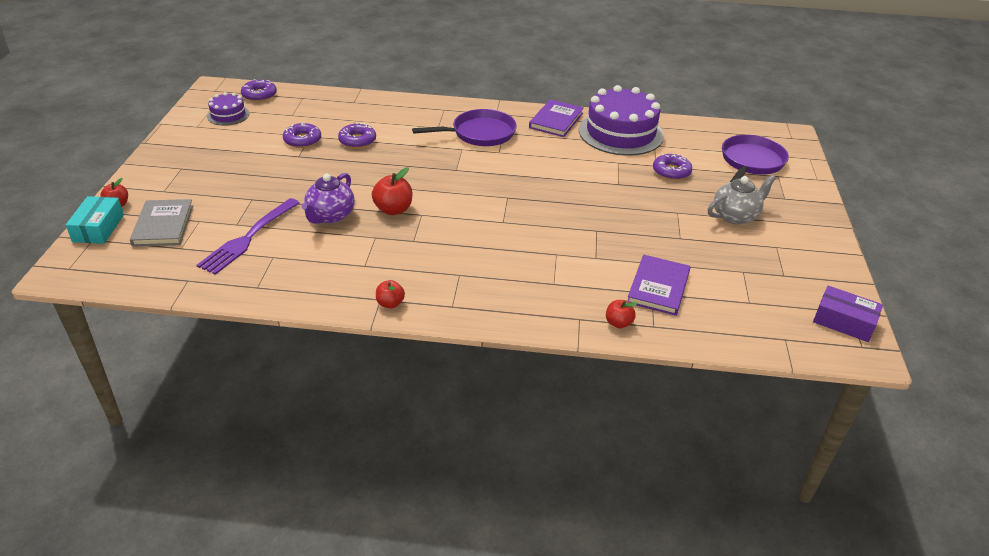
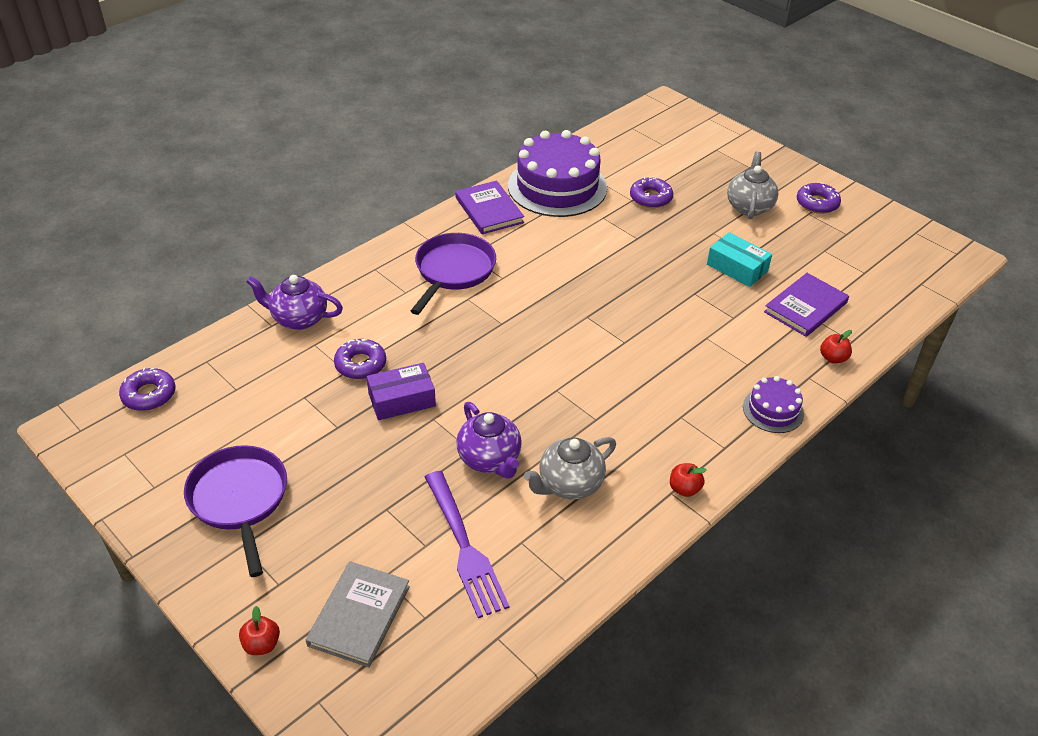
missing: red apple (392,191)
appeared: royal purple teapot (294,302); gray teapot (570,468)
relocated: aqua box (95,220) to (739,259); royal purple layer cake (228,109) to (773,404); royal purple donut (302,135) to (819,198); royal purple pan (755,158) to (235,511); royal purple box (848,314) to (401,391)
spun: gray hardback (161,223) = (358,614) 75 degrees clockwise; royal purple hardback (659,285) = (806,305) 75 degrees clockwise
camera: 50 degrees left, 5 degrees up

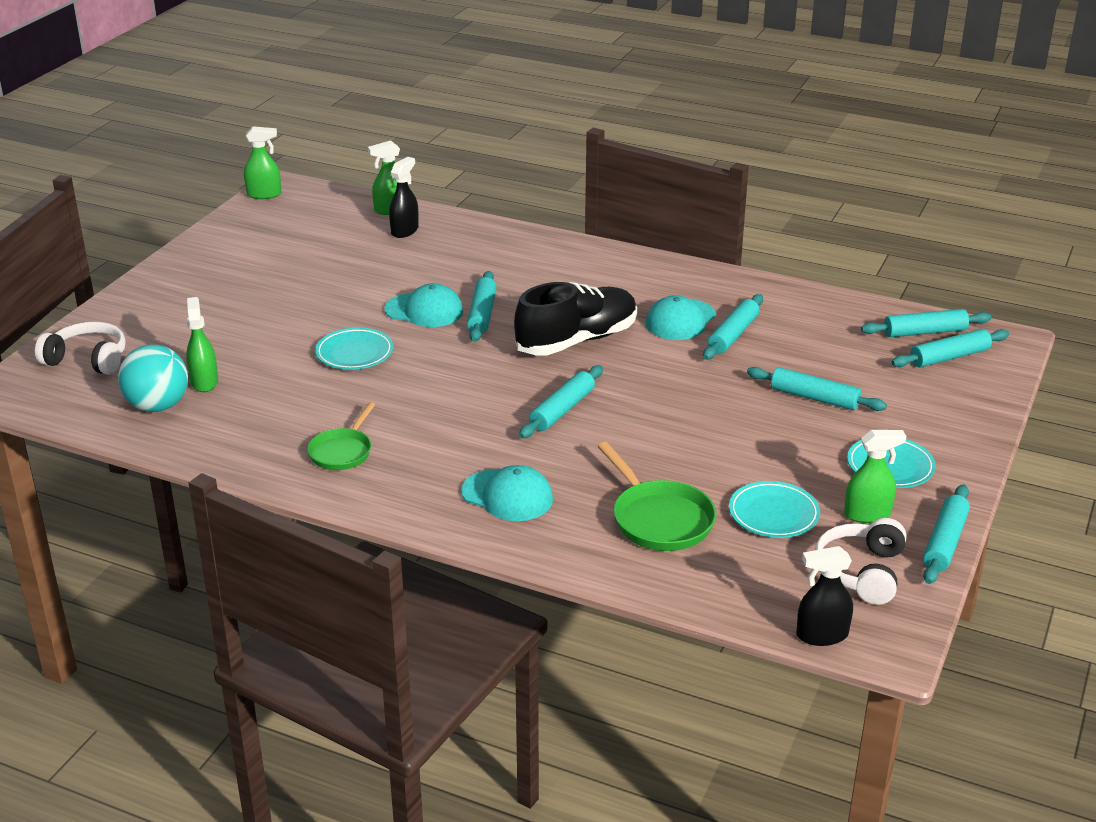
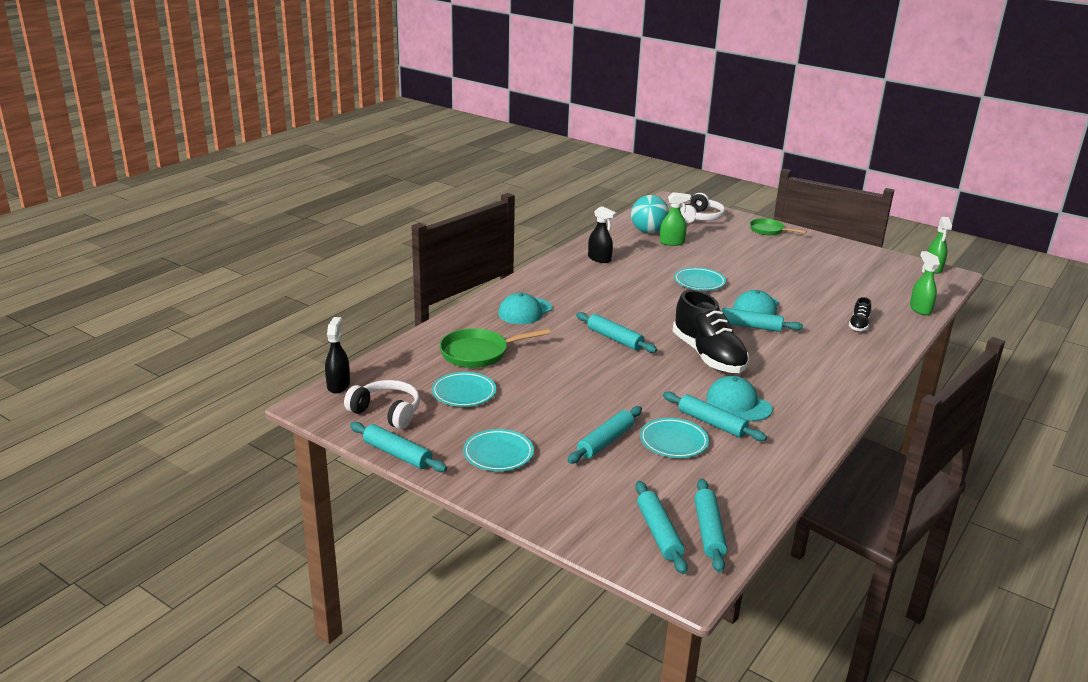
missing: green spray cleaner (875,476)
appeared: aqua flat dish (674,438); black shoe (860,314)
relocated: green pan (341,436) to (778,226); black spray cleaner (404,197) to (602,234)
camera: 100 degrees right, 5 degrees down

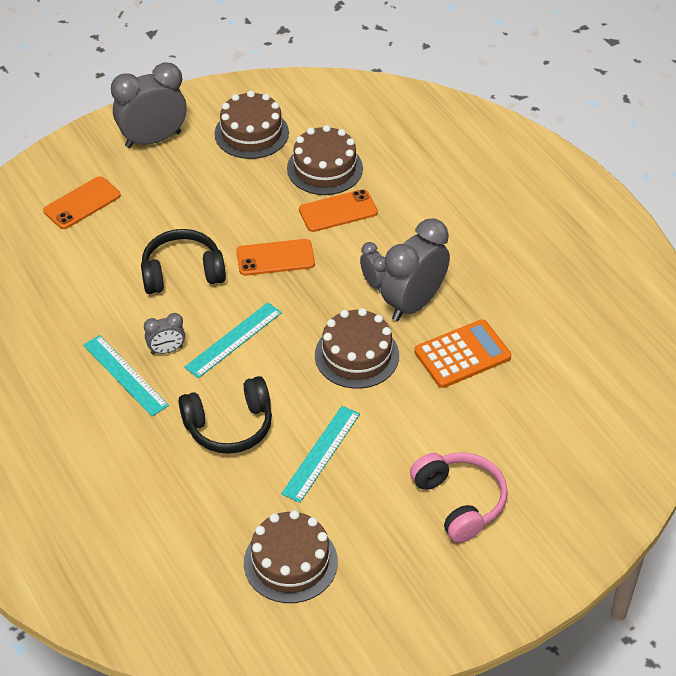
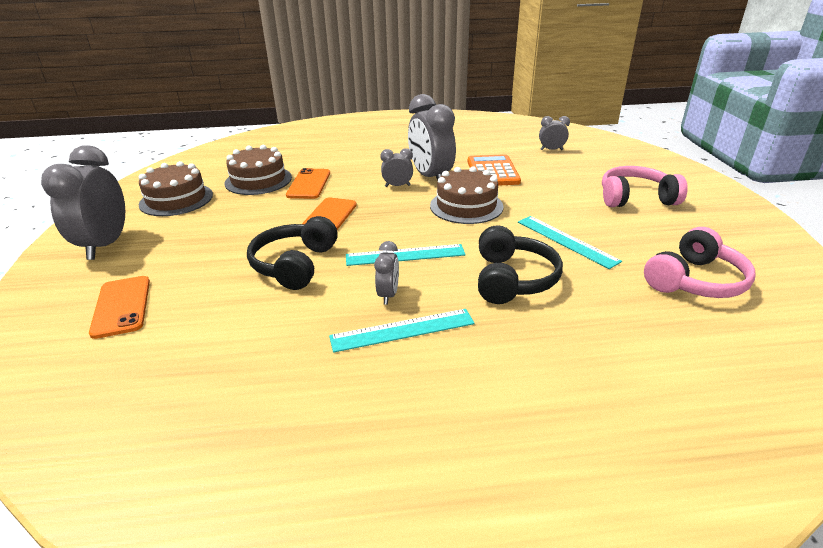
appeared: gray alarm clock (554,133)
exchanged: dark brown layer cake (291,556) to pink headphones (700,262)
spun: aqua ruler (233,340) = (406,255) 75 degrees counterclockwise
camera: 65 degrees left, 15 degrees down

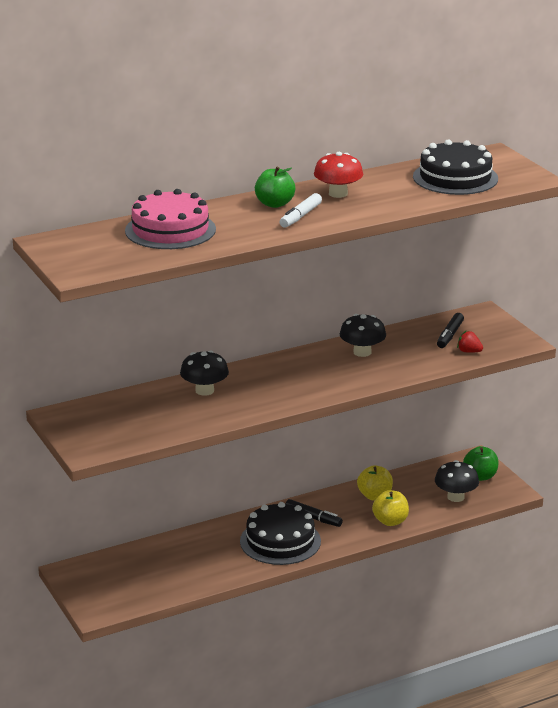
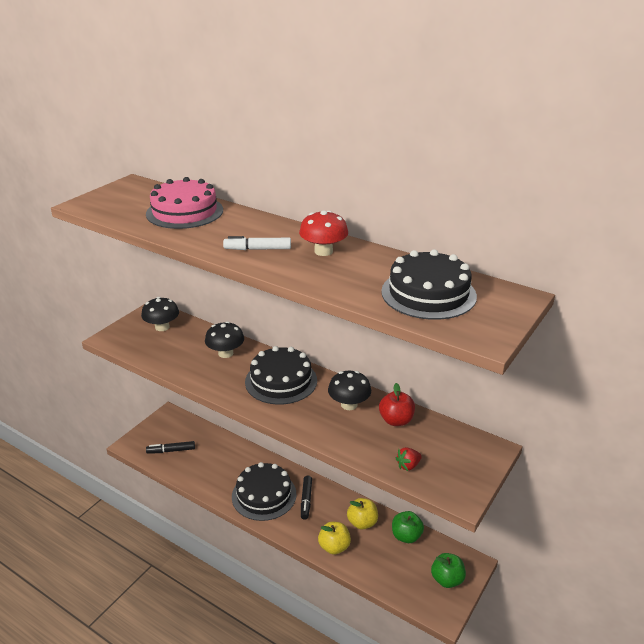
appeared: black layer cake (281,375); red apple (397,404)
relocated: green apple (275,187) to (408,527); black fungus (457,481) to (160,314); black marker pen (450,330) to (170,447)
spun: red strawberry (470,341) = (409,459) 120 degrees counterclockwise
camera: 60 degrees right, 5 degrees up

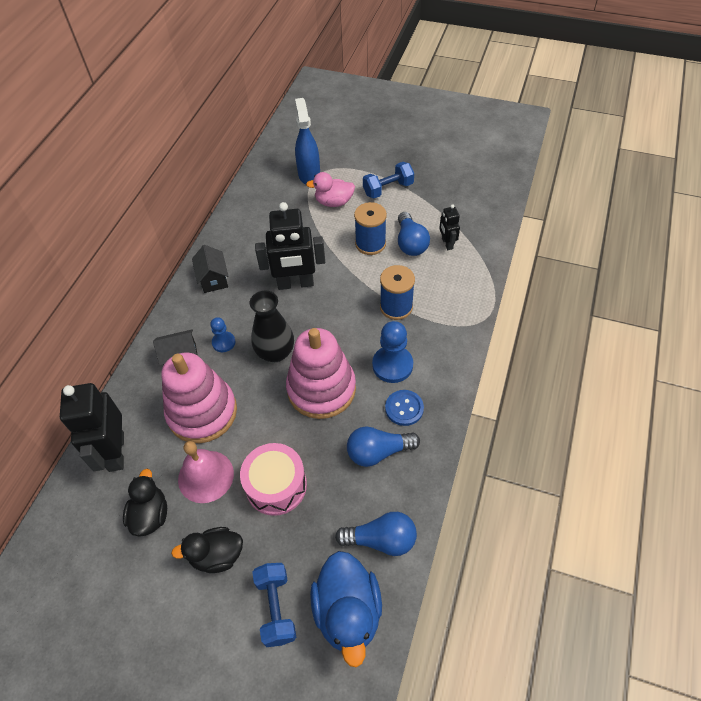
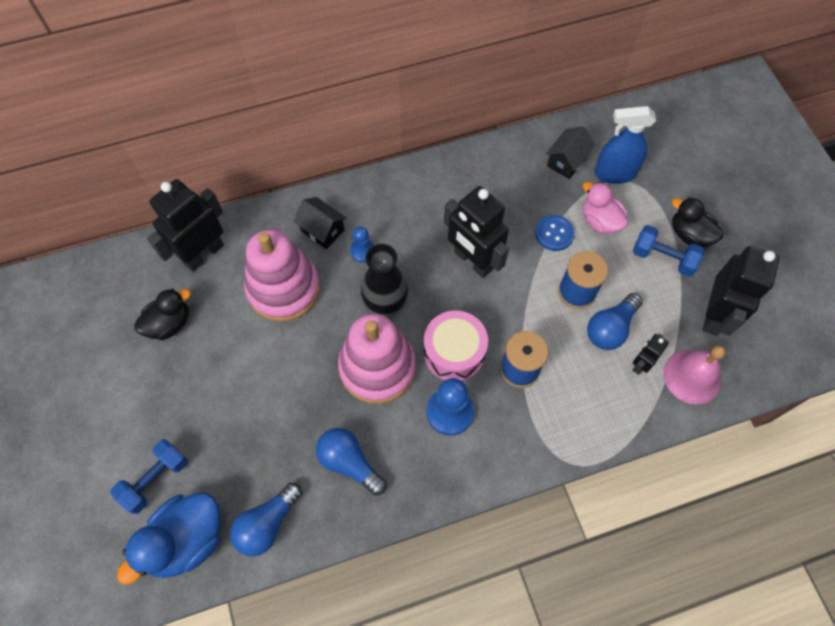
appeared: black toy robot (741,291)
relocated: black duck (207,550) to (698,222); pink bell (206,472) to (694,375); black cottage (210,269) to (570,152); pink drum (273,479) to (456,346); royal blue sewing button (404,408) to (555,233)
spun: royal blue spray cleaner (307,141) = (625,145) 135 degrees counterclockwise; royal blue bulb (376,534) = (266,520) 75 degrees clockwise
camera: 50 degrees right, 10 degrees up

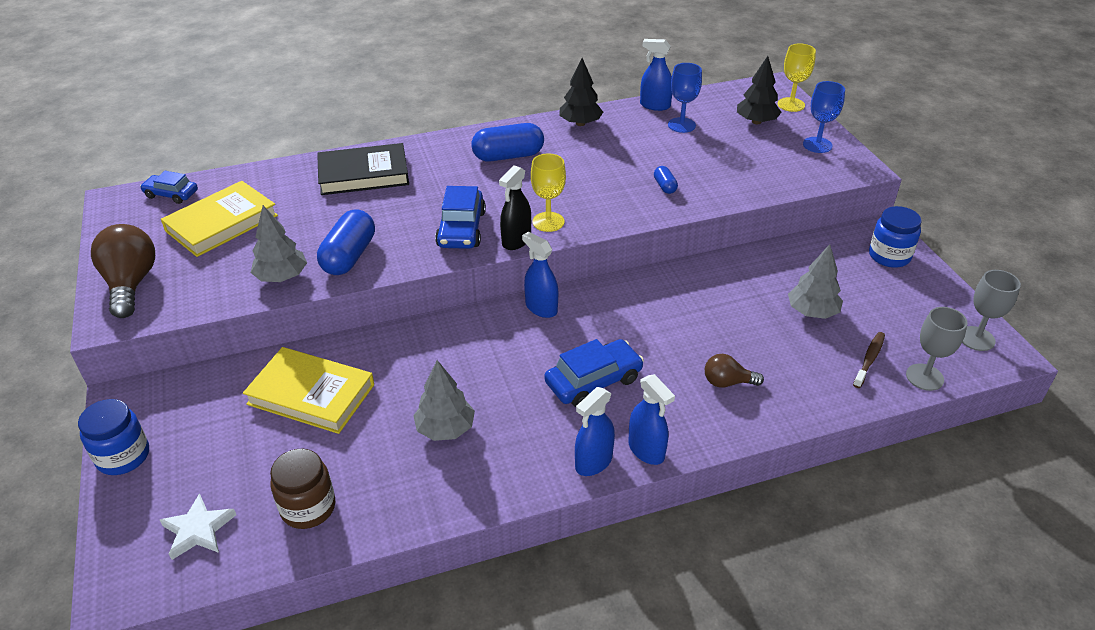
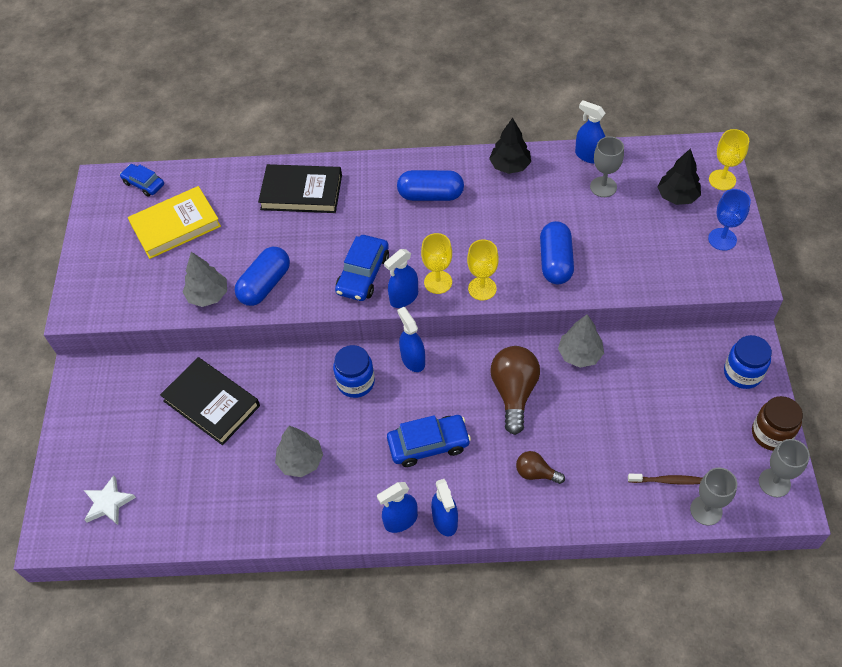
appeared: golden chalice (483,270)
relocated: royal blue jam jar (113,437) to (354,371); dark brown bulb (123,271) to (515,390); dark brown jam jar (302,489) to (777,423); gray toy tree (815,281) to (581,341)
colour: golden hardback (308,390) to black hardback (210,401); black spray cleaner (515,207) to royal blue spray cleaner (401,278); royal blue chalice (685,98) to gray chalice (607,166)
spun: dark brown toothbrush (869,360) = (665,479) 45 degrees clockwise
size: royal blue pill (666,180) = (557,252) x2.06
camera: 20 degrees right, 15 degrees up

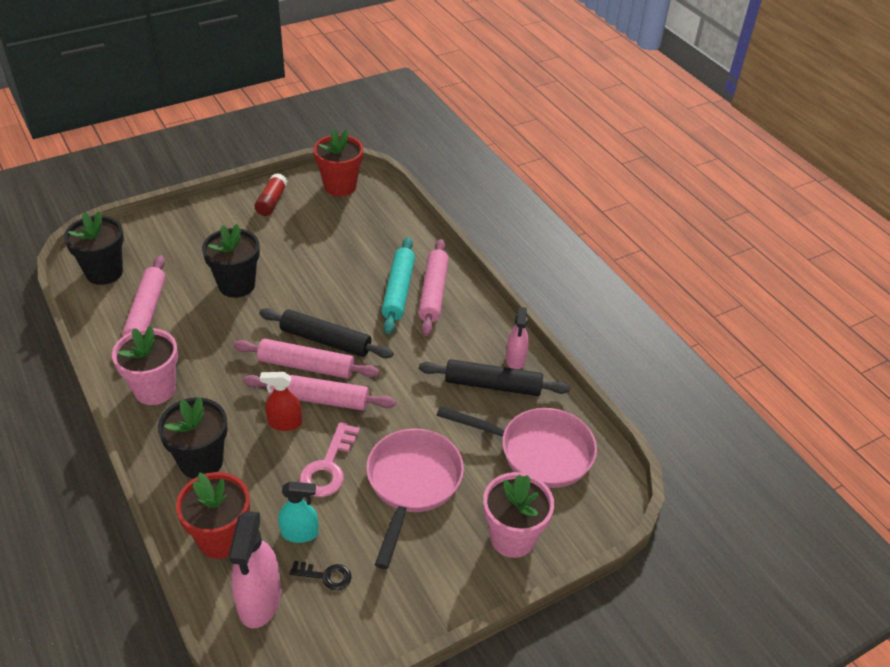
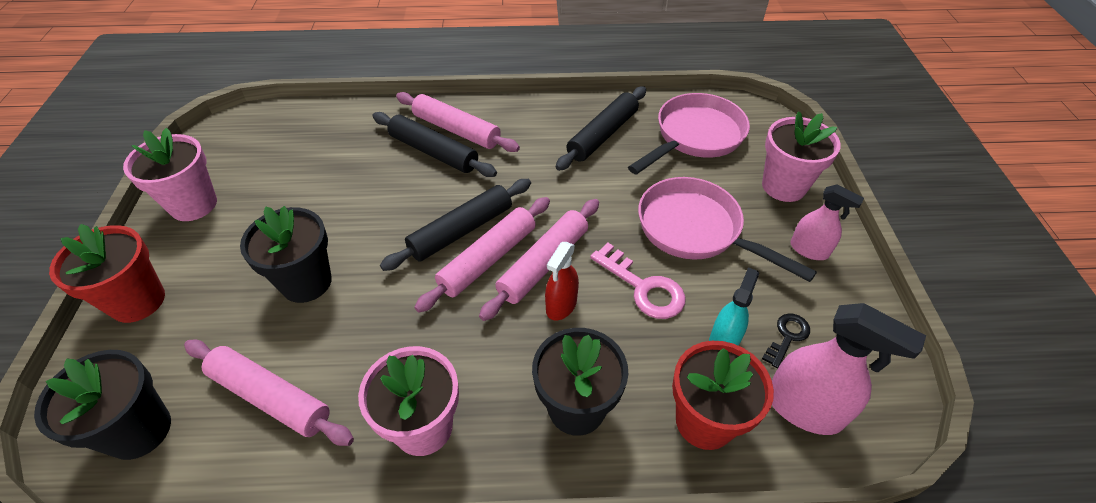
relocated: red flower pot (338,163) to (107,273); pink spray cleaner (517,338) to (827,222)
exchanged: red glue (270,194) to pink flower pot (170,174)
colour: aqua dough roller (398,285) to black dough roller (435,144)
camera: 60 degrees left, 5 degrees up

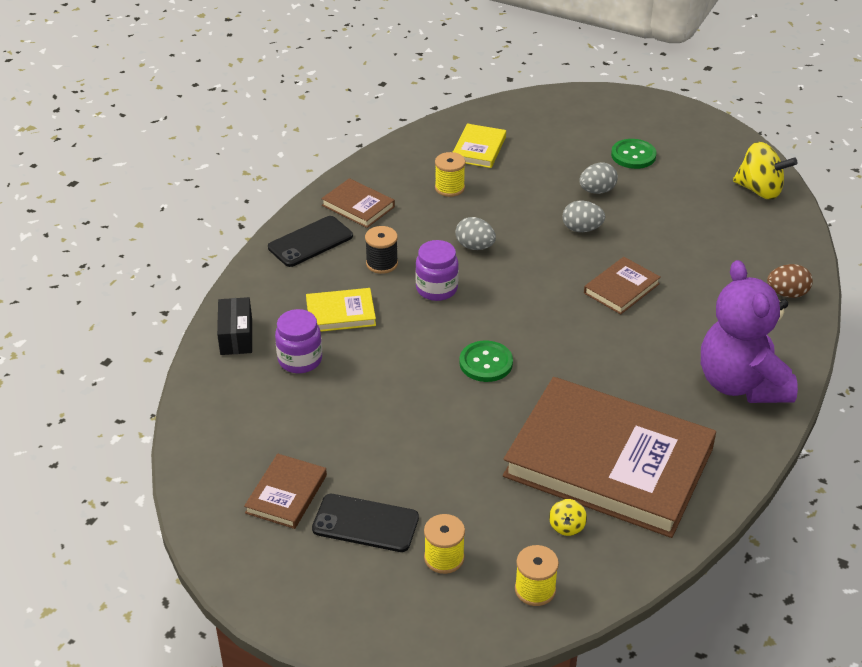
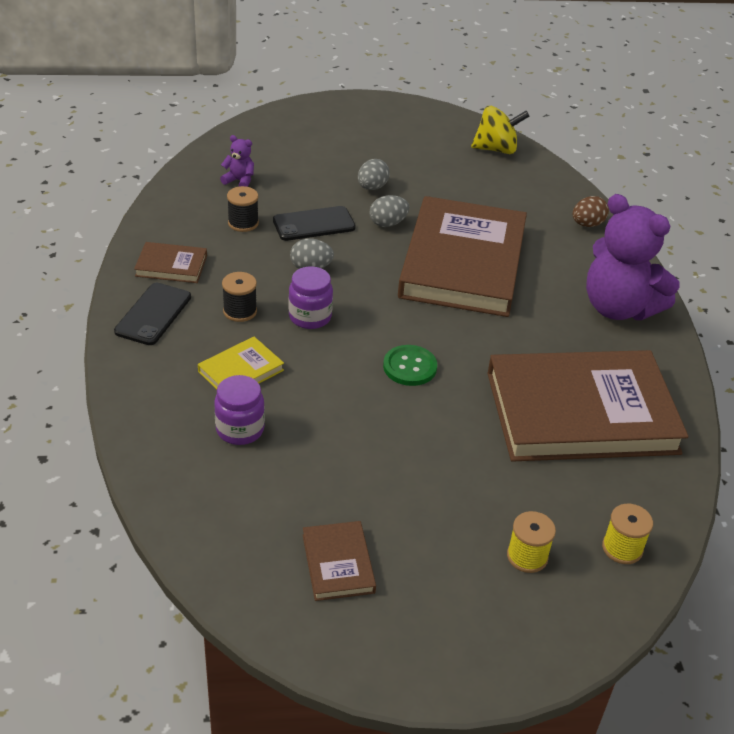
missing: black box (234,326); golden toy top (568,517); green sewing button (634,154)
relocated: black smartphone (365,523) to (314,223)
exchanged: golden hardback (479,146) to royal purple stuffed bear (237,161)
colour: golden reel of thread (450,174) to black reel of thread (243,209)
size: dark brown hardback (622,285) = (462,256) x2.40
camera: 35 degrees left, 0 degrees up

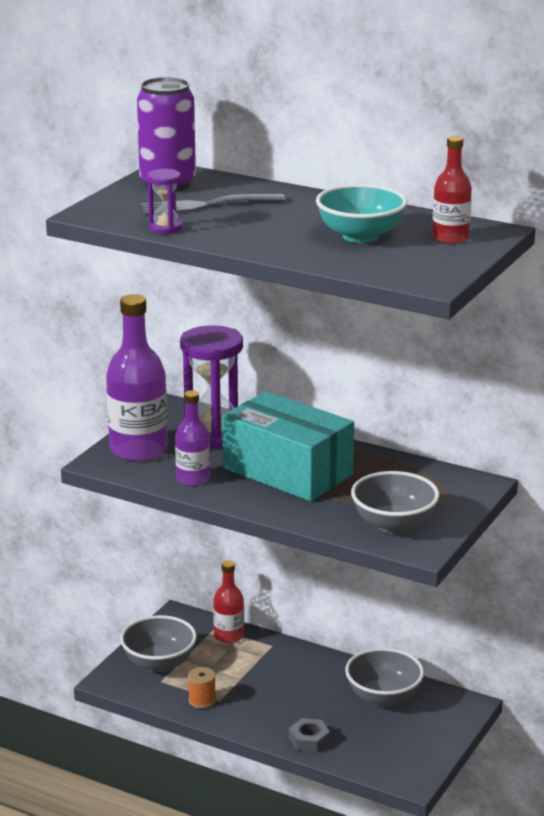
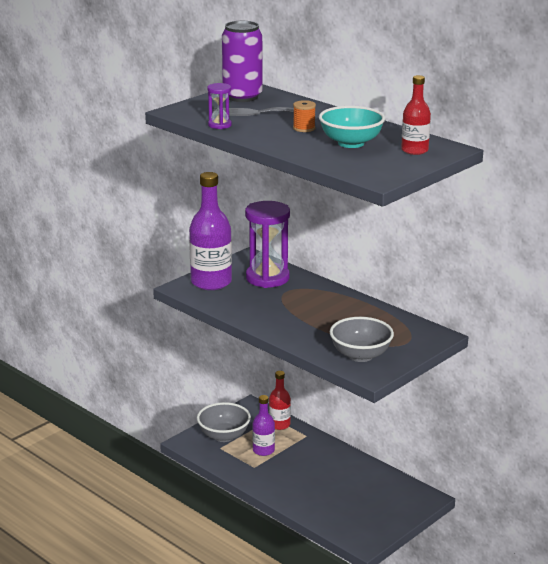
missing: aqua box (288,446); gray hexagon nut (309,735); gray deep dish (384,677)
relocated: royal purple drink bottle (192,438) to (263,425); bright orange reel of thread (202,688) to (304,116)
camera: 15 degrees right, 0 degrees up

